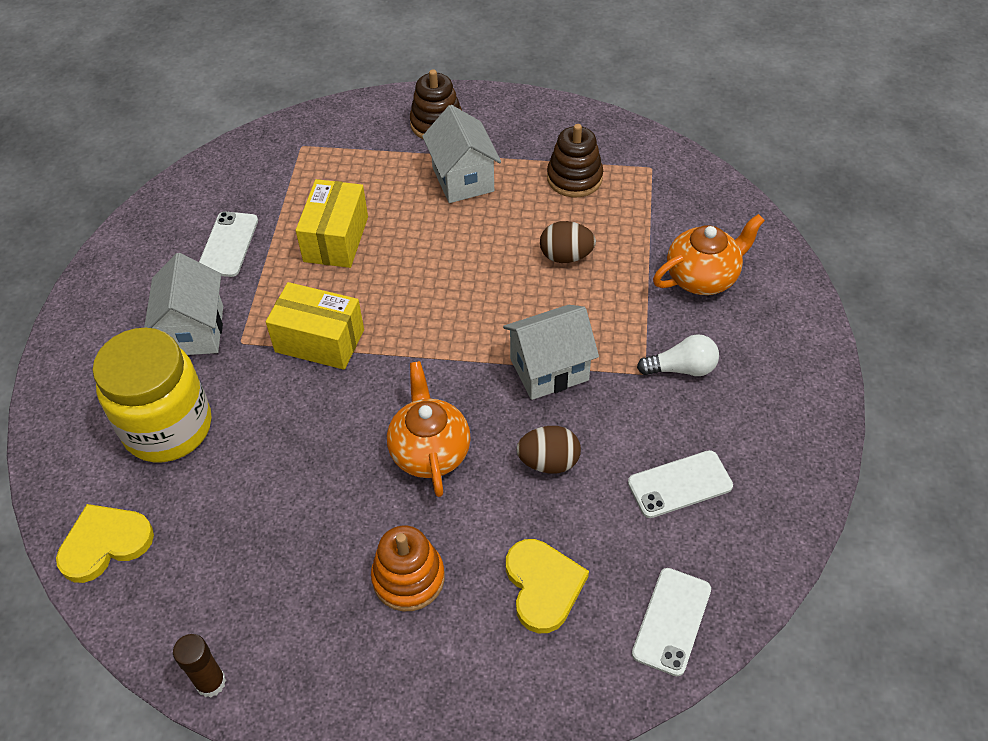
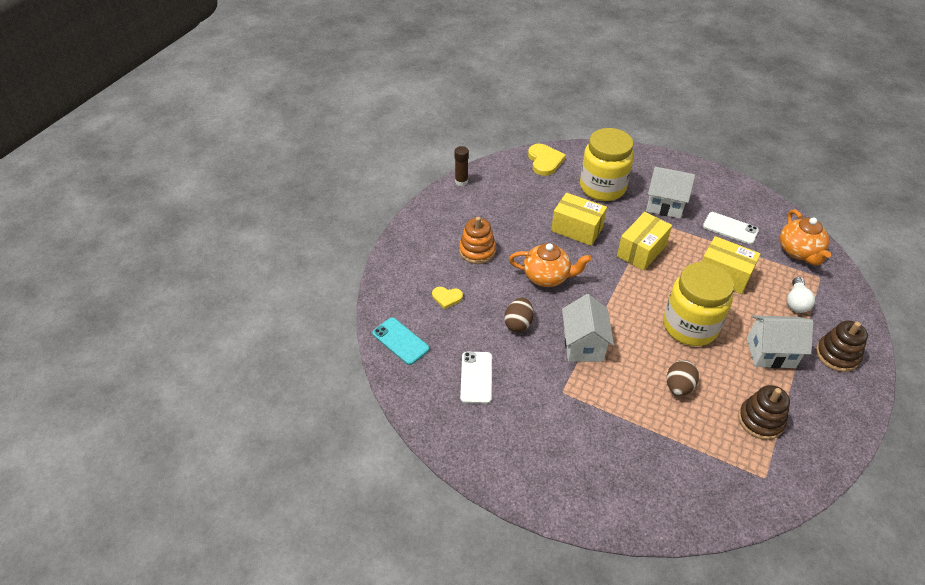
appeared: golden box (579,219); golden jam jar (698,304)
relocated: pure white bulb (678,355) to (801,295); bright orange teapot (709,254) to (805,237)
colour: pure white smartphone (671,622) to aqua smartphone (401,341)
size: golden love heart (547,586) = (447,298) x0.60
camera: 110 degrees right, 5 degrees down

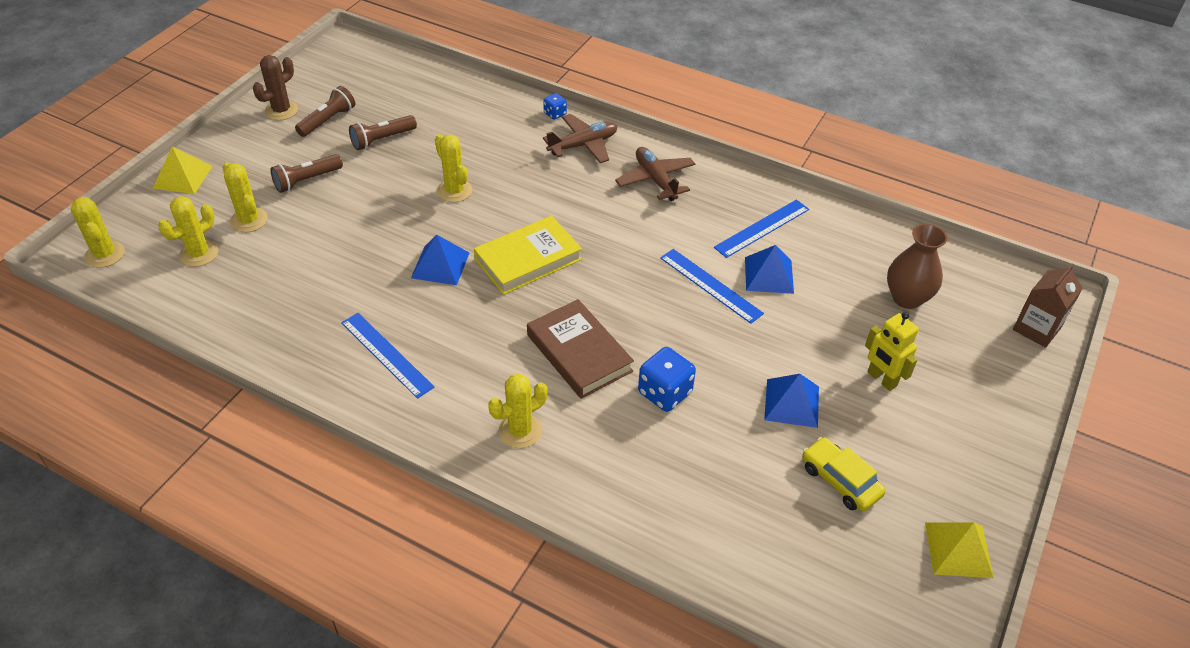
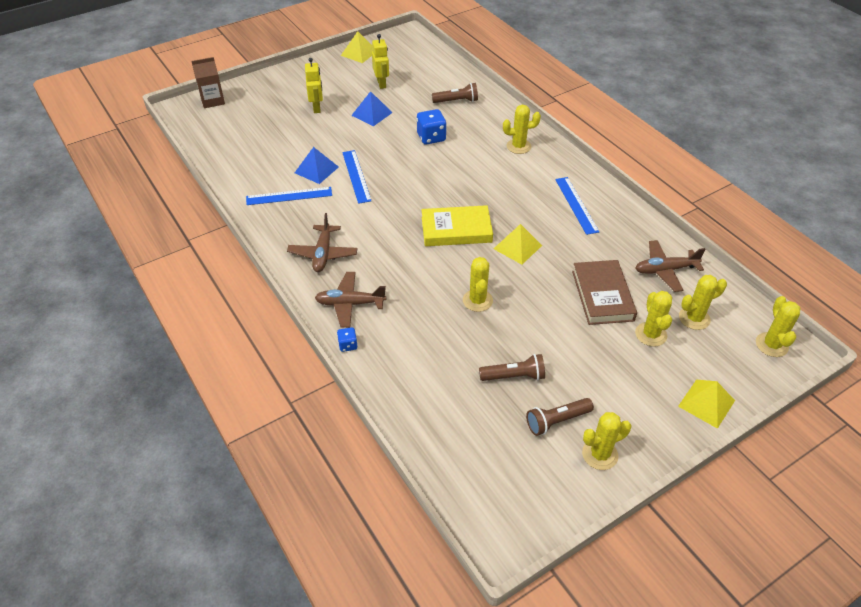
missing: dark brown flower vase (917,266)
appeared: dark brown aeroplane (670,266)
relocated: dark brown torch (306,173) to (455,93); dark brown hardback (580,349) to (604,292)
exchanged: golden toy car (844,474) to golden toy robot (380,61)
colour: dark brown cactus (275,87) to golden cactus (606,441); royal blue solid pyramid (440,260) to golden solid pyramid (517,244)
camera: 150 degrees left, 0 degrees up

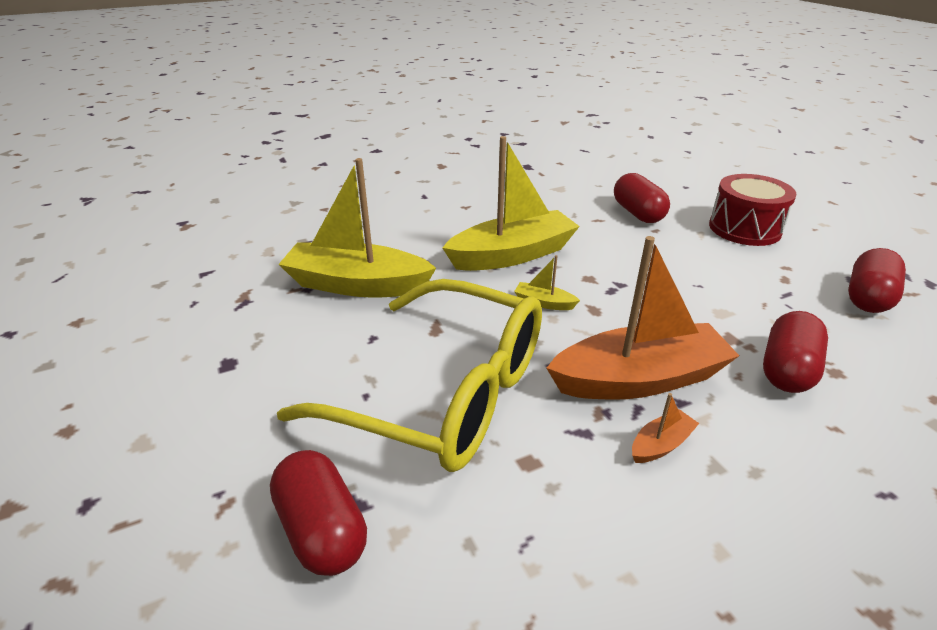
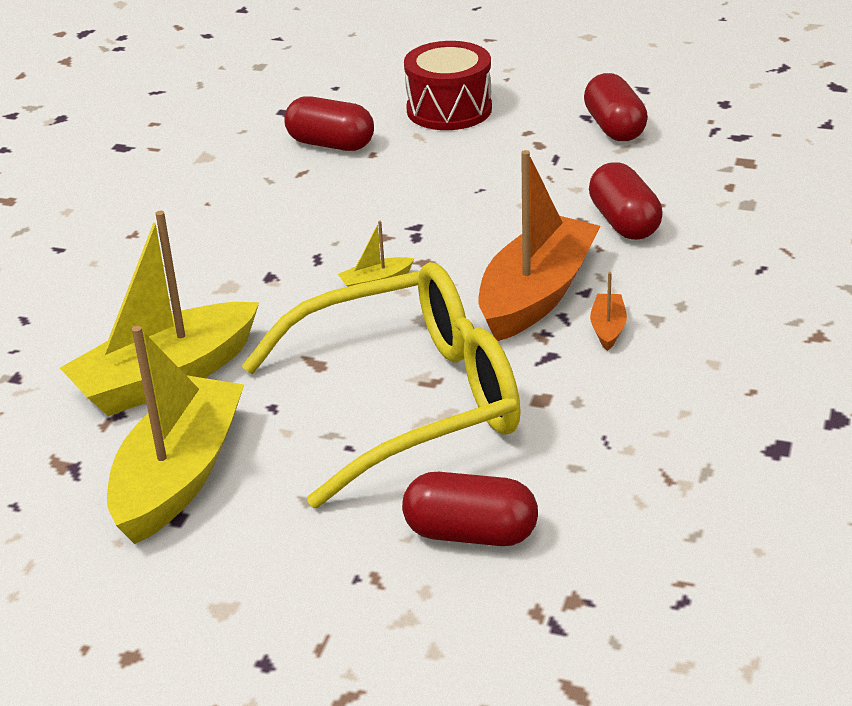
relocated: golden sailboat (511,203) to (175,435)
camera: 45 degrees left, 0 degrees up

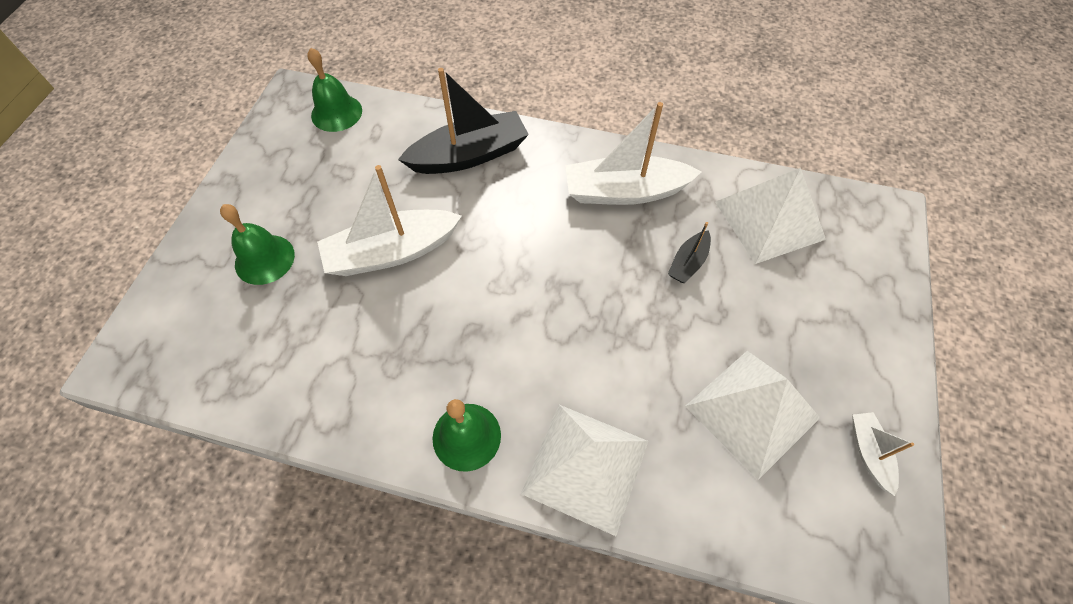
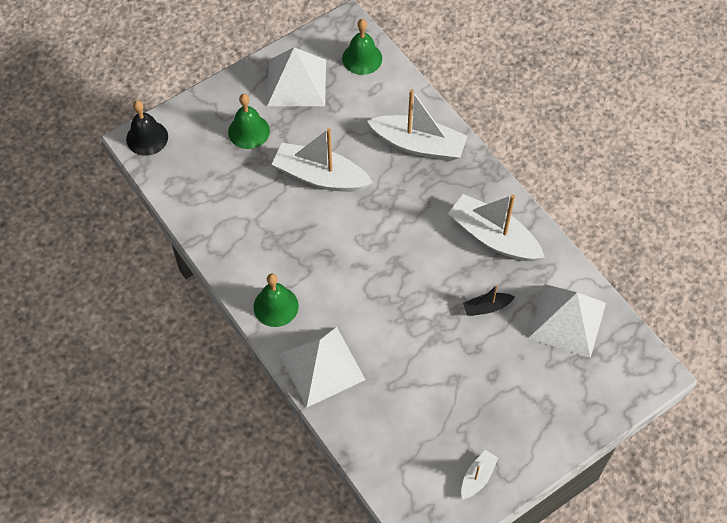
appeared: black bell (147,128)
relocated: pure white solid pyramid (752,415) to (296,76)
colour: black sailboat (463,121) to pure white sailboat (417,125)
camera: 40 degrees right, 0 degrees up

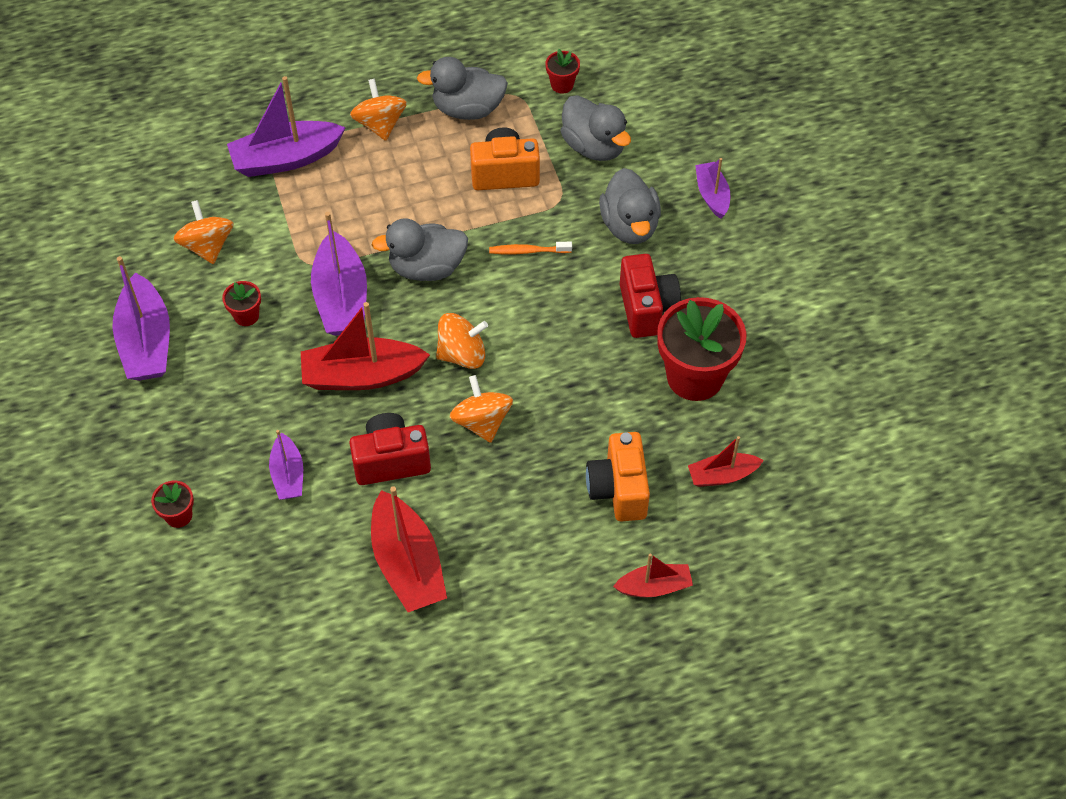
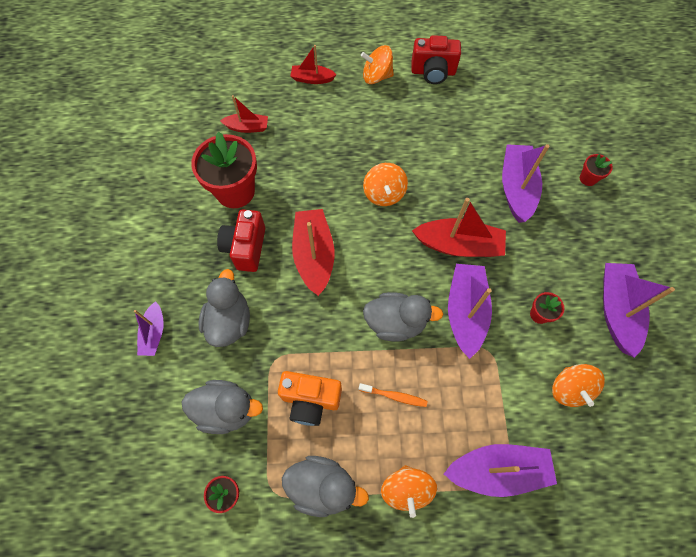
missing: bright orange camera (618,477)
relocated: red camera (390,449) to (436,59); red sailboat (409,549) to (313,252); bright orange toy top (462,341) to (377,64); bright orange toothbrush (530,248) to (393,395)
spun: gray duck (596,128) = (222,407) 120 degrees clockwise
size: royal purple sailboat (286,465) = (526,183) x1.75
camera: 165 degrees left, 10 degrees up

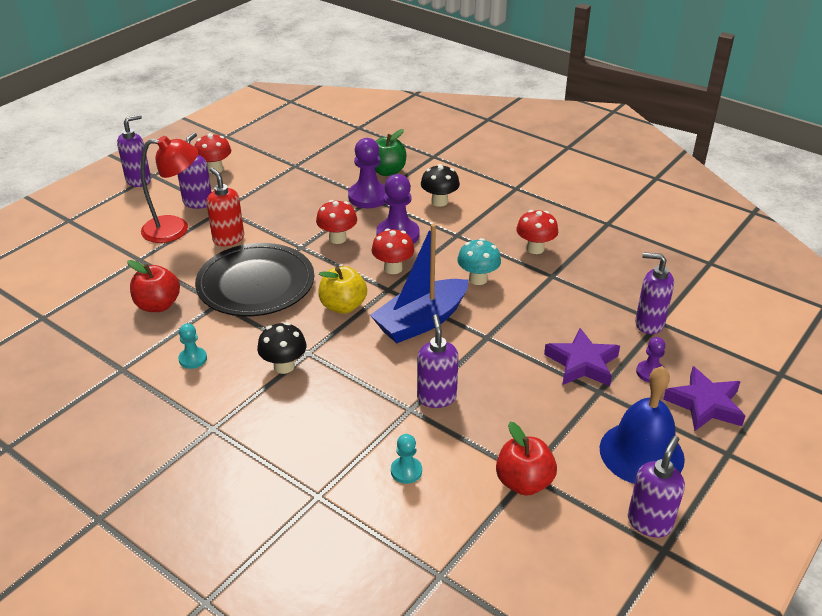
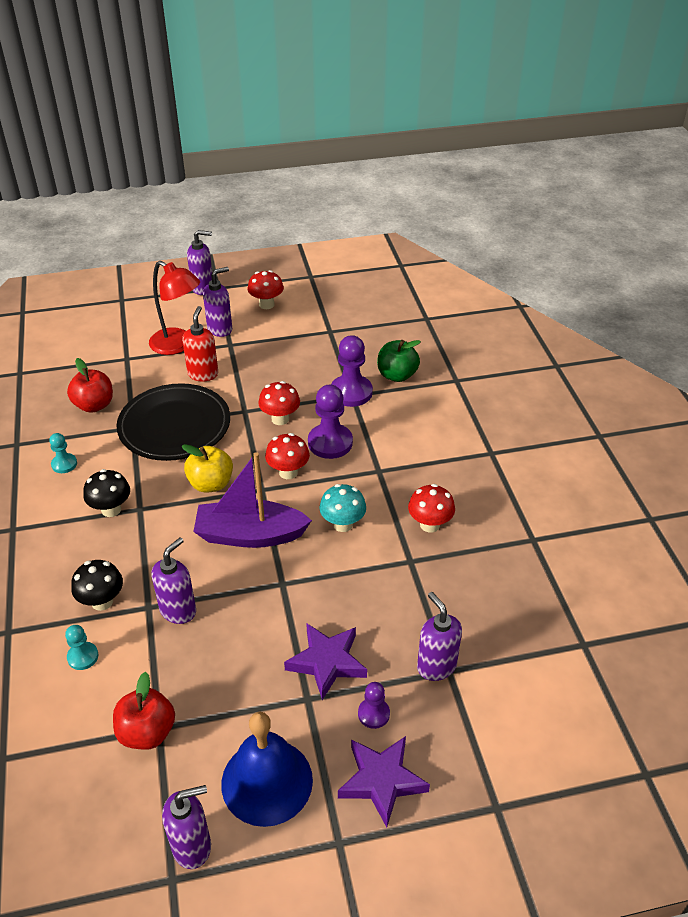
relocated: black fungus (440,185) to (97,585)
colour: royal blue sailboat (419,283) to royal purple sailboat (252,500)
camera: 40 degrees right, 5 degrees up

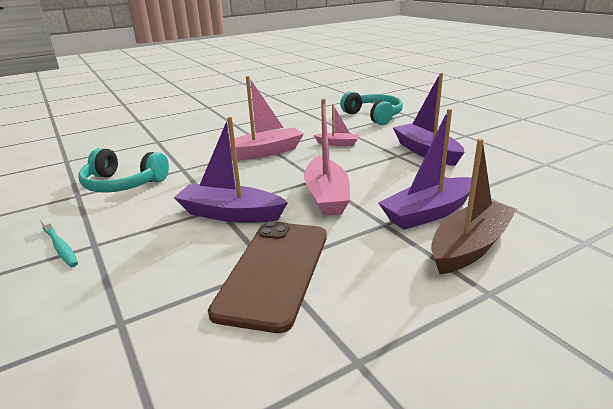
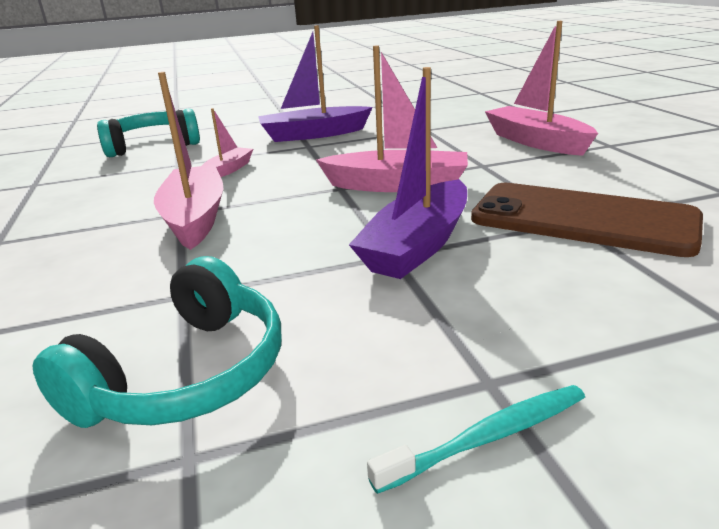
missing: royal purple sailboat (425,169)
colour: dark brown sailboat (474,206) to pink sailboat (541,88)
camera: 75 degrees left, 0 degrees up

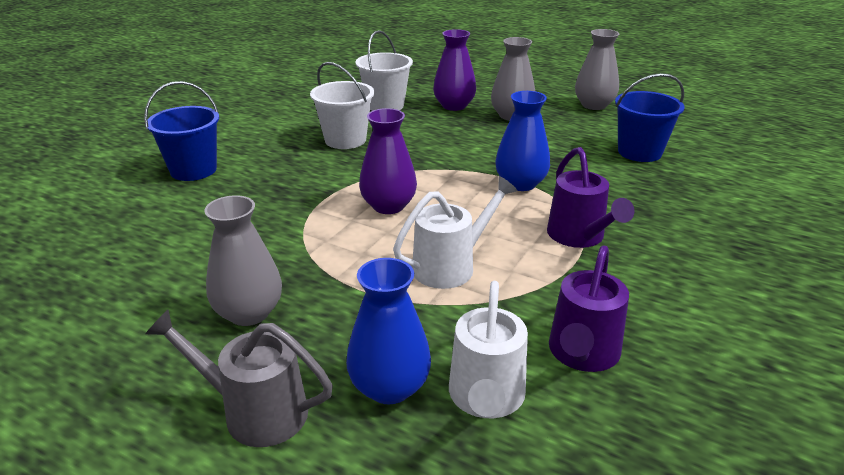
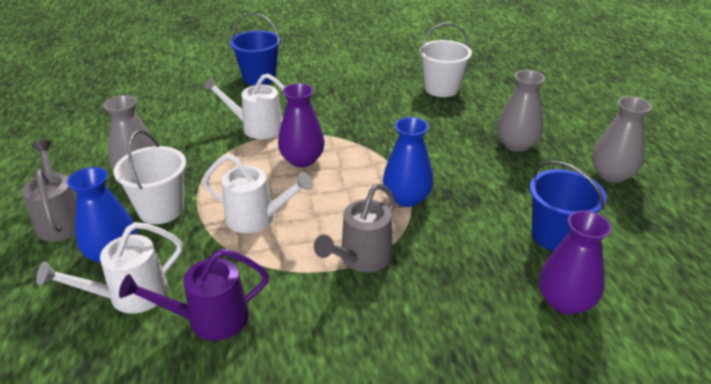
appeared: pure white watering pot (244,106)
relocated: pure white sand bucket (342,105) to (150,177); royal purple flower vase (454,70) to (575,263)
colour: royal purple watering pot (591,197) to gray watering pot (354,228)
camera: 50 degrees right, 5 degrees up

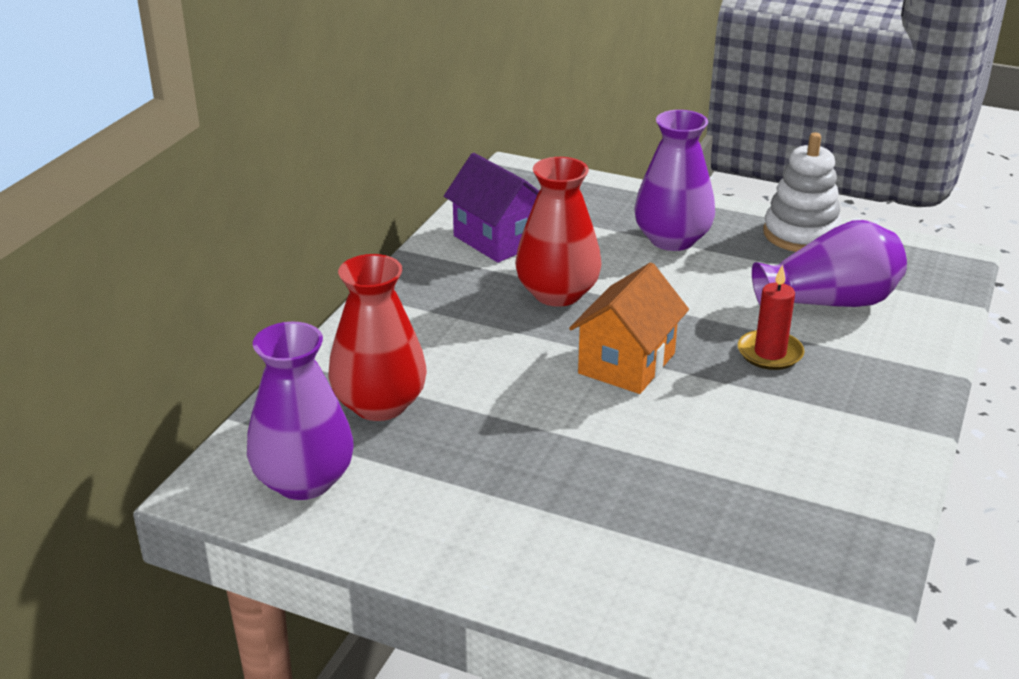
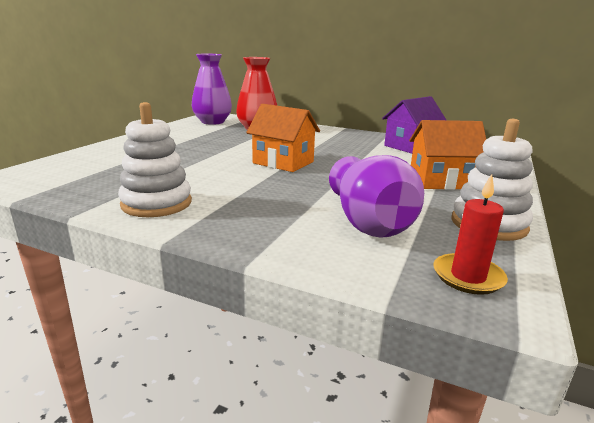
missing: red flower vase (558,232)
appeared: pure white ring stacker (155,159)
relocated: red pillar candle (771,317) to (470,234)
exchanged: royal purple flower vase (674,180) to bright orange cottage (447,155)
camera: 90 degrees right, 10 degrees down

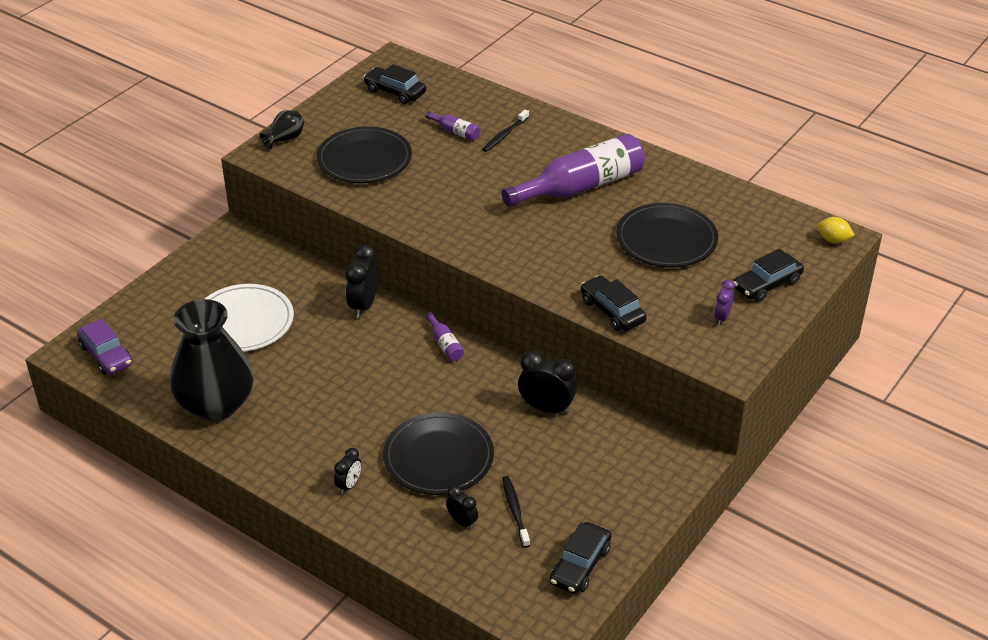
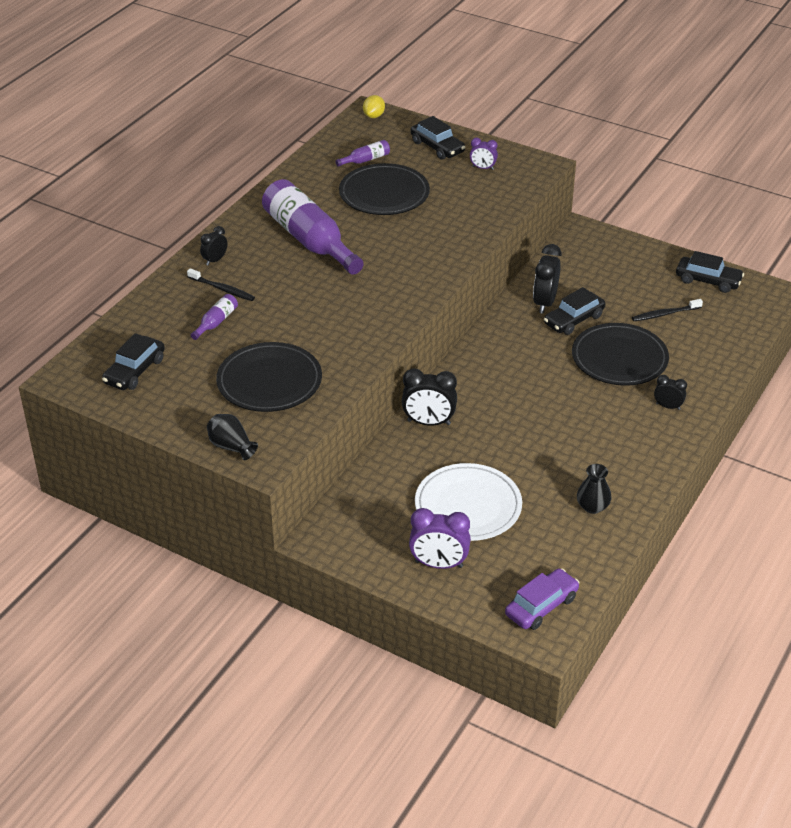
appeared: royal purple alarm clock (440,538)
relocated: royal purple drink bottle (445,336) to (362,153); black alarm clock (462,507) to (213,245); black toy car (614,303) to (574,311)
size: black flower vase (212,360) = (594,489) x0.42
camera: 95 degrees left, 0 degrees up

